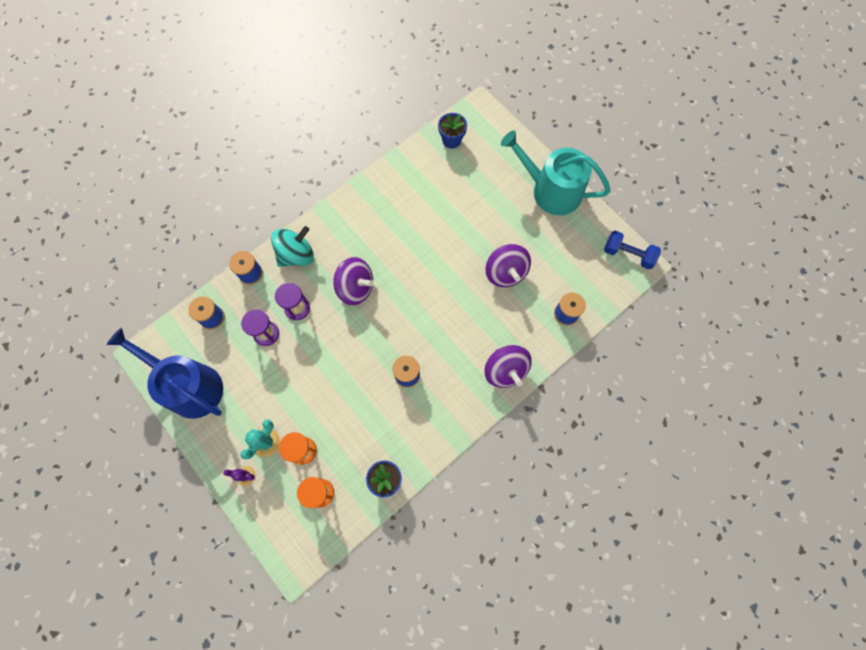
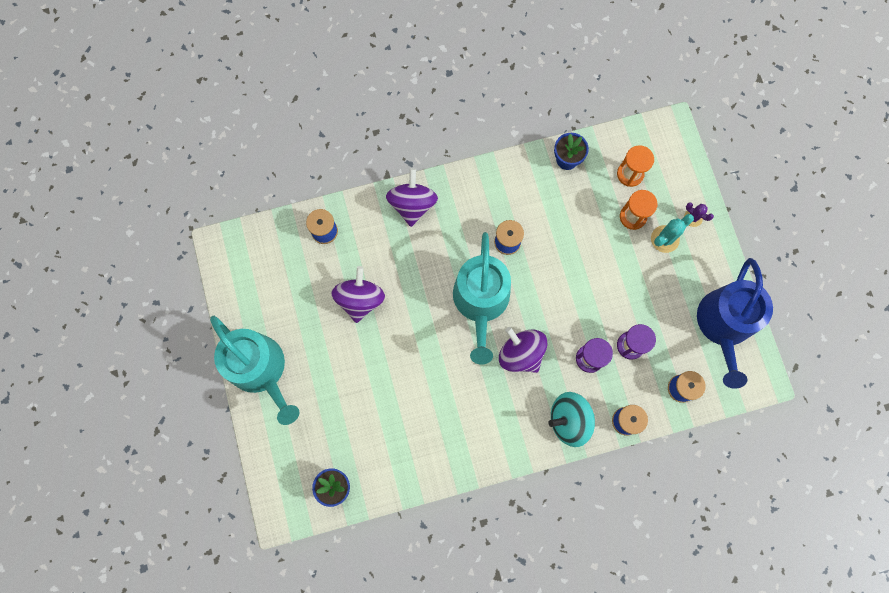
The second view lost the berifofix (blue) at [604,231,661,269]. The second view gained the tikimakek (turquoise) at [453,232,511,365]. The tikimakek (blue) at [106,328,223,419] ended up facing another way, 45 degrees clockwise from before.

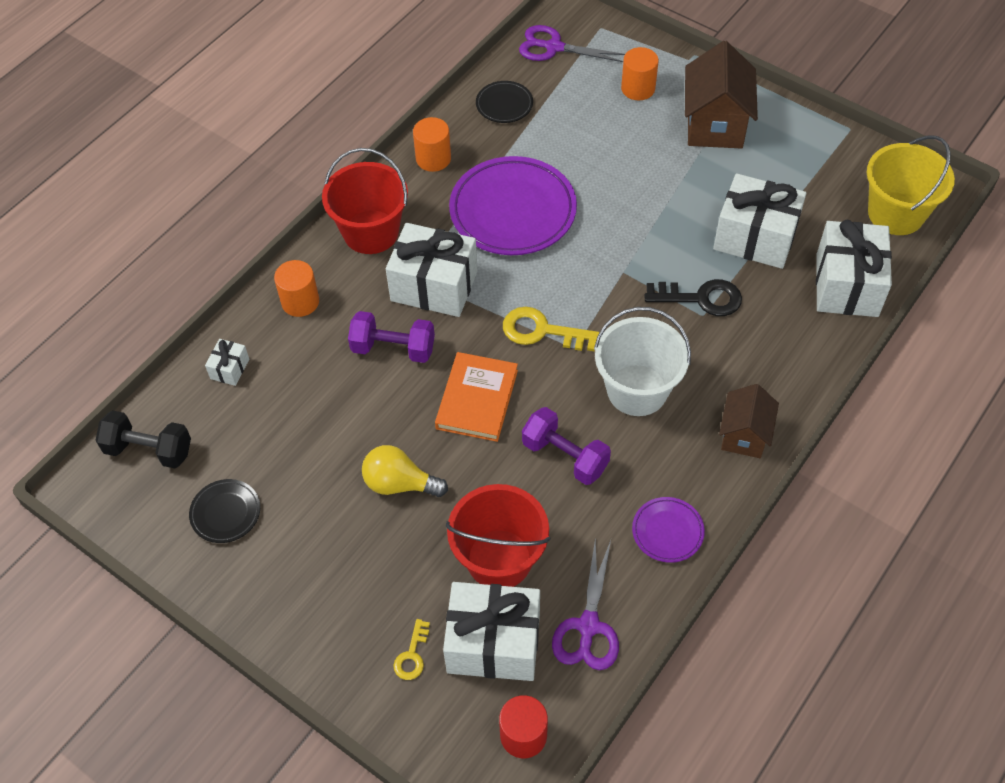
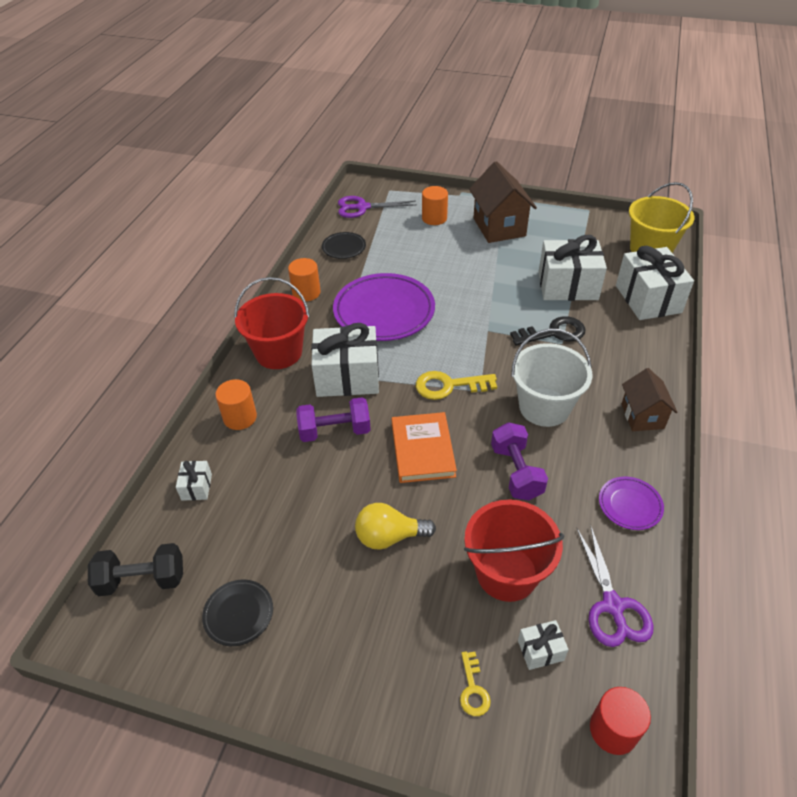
The berifofix (purple) at [522,407,611,485] ended up facing another way, 60 degrees clockwise from before. The size of the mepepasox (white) at [443,582,540,681] changed by a factor of 0.45.

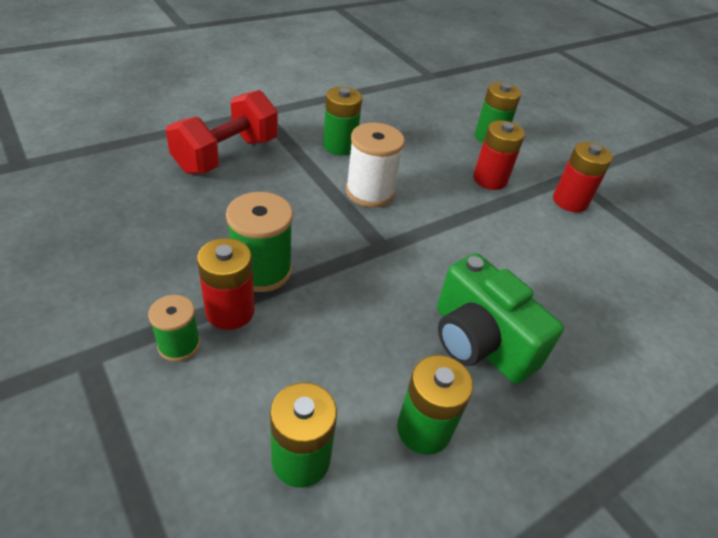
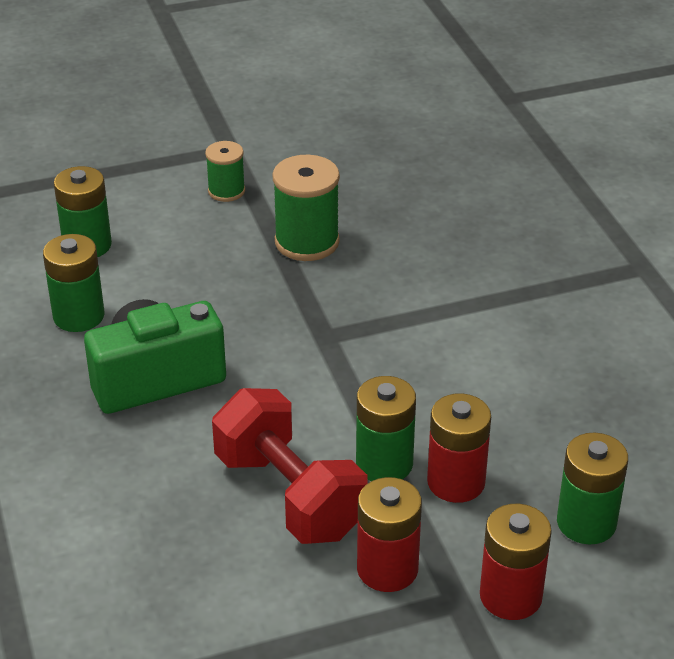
The second view lost the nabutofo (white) at [346,123,405,207]. The berifofix (red) ended up elsewhere, having gone from [166,90,278,174] to [212,388,368,544]. The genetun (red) ended up elsewhere, having gone from [197,238,255,330] to [480,504,552,620]. The genetun (green) ended up elsewhere, having gone from [323,87,362,155] to [356,376,416,481].

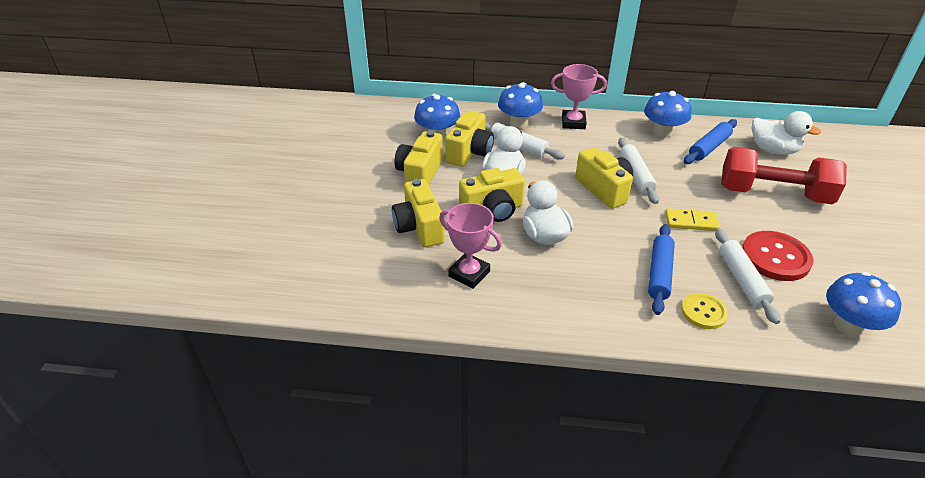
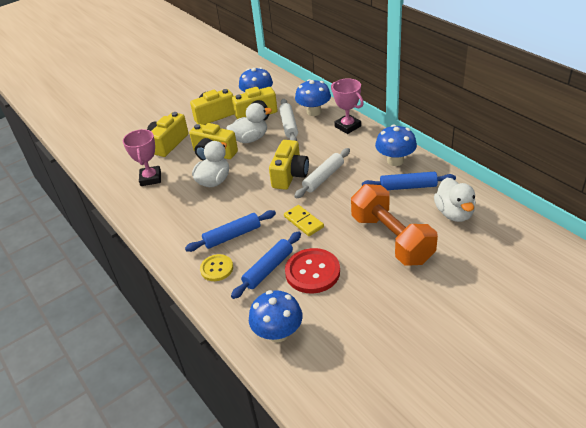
What was the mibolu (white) at [715,228,780,324] turned into the mibolu (blue) at [231,231,301,299]. What was the berifofix (red) at [721,147,847,204] turned into the berifofix (orange) at [351,184,438,266].

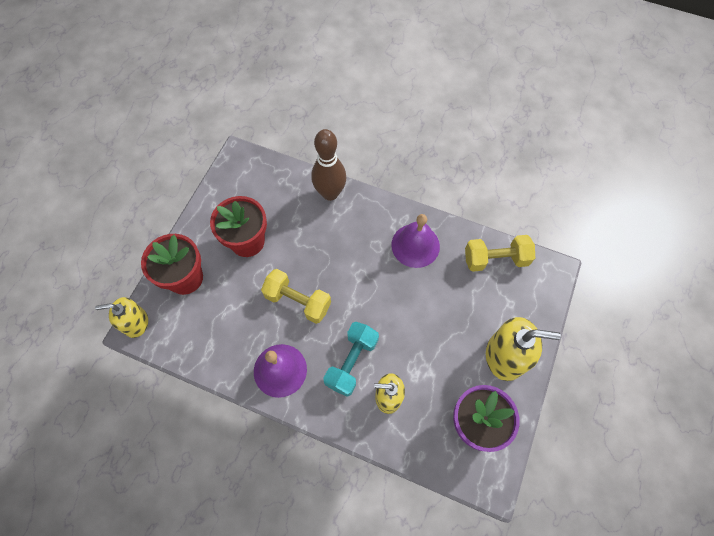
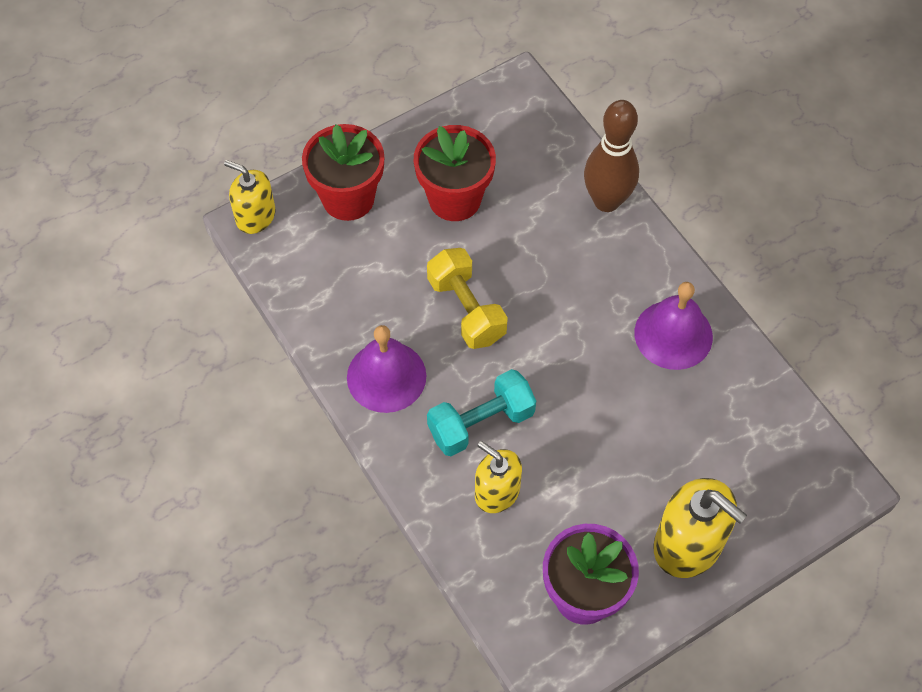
The second view lost the berifofix (yellow) at [465,235,535,272].

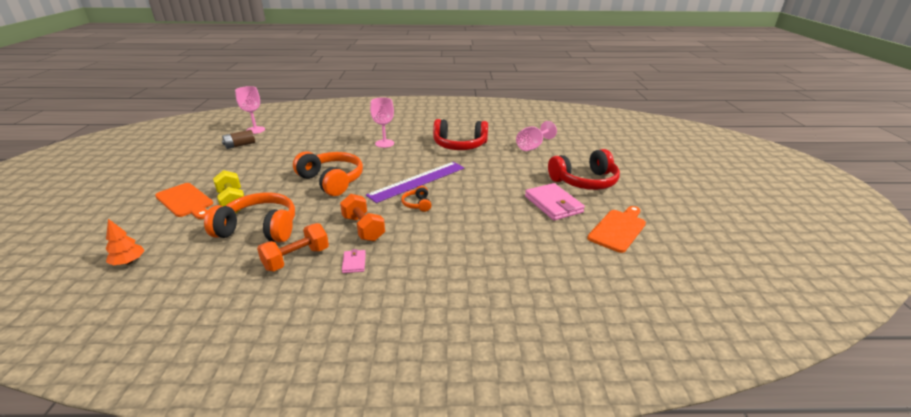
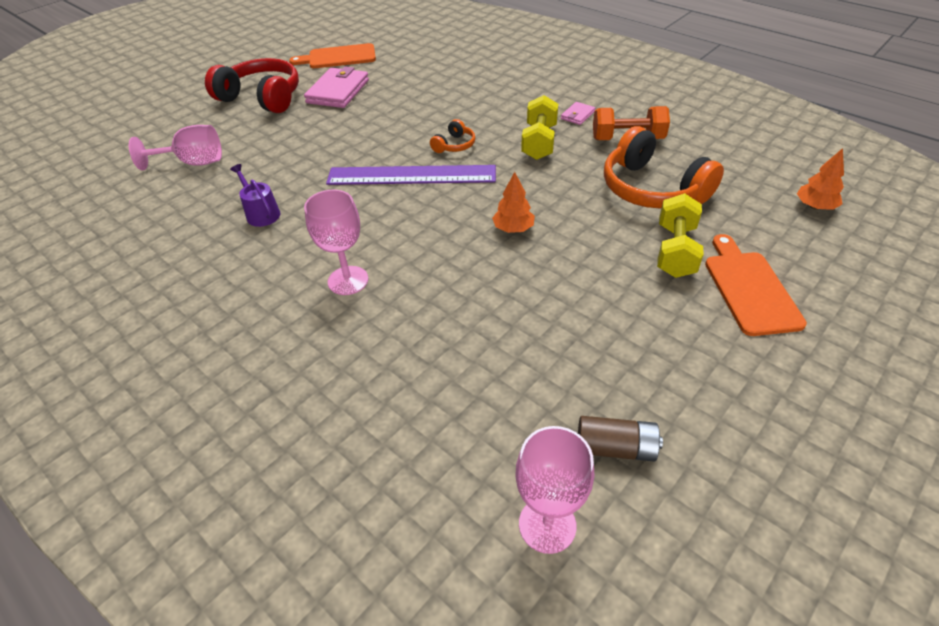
Where the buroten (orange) stood at [293,151,363,196], the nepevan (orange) came to stand at [492,172,535,233]. Where the buroten (red) stood at [433,119,488,150], the tikimakek (purple) came to stand at [230,164,280,227]. What was the berifofix (orange) at [340,194,385,241] turned into the berifofix (yellow) at [521,95,558,160].

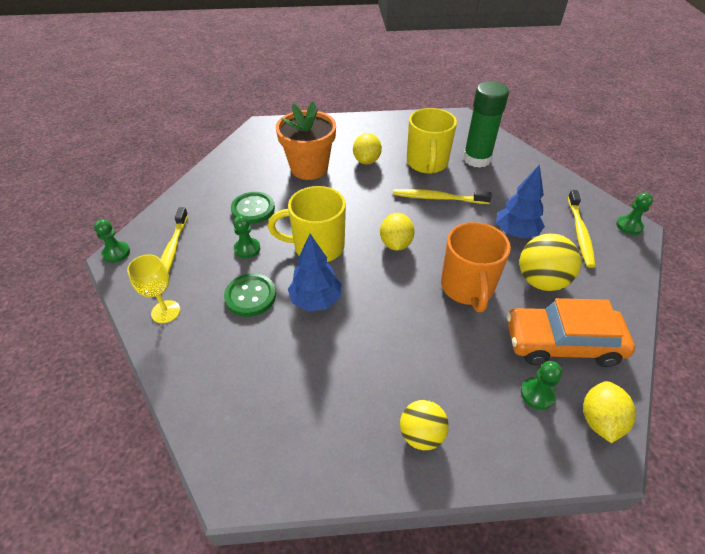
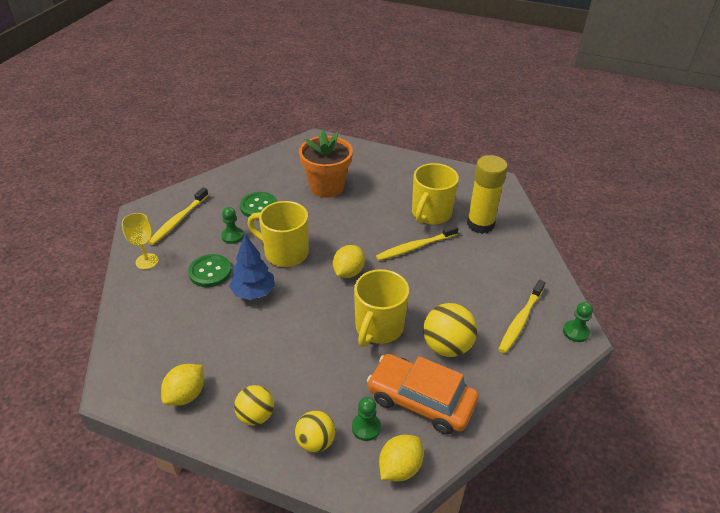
The second view lost the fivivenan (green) at [94,219,130,263]. The second view lost the nepevan (blue) at [496,165,545,238]. The second view gained the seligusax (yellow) at [295,411,335,453]. The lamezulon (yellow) ended up elsewhere, having gone from [353,133,382,165] to [161,364,204,406]. What was the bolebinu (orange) at [441,222,511,312] turned into the bolebinu (yellow) at [354,269,409,347]. What was the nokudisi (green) at [463,81,509,168] turned into the nokudisi (yellow) at [467,155,508,234]. The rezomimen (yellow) at [393,189,492,204] ended up facing another way, 60 degrees counterclockwise from before.

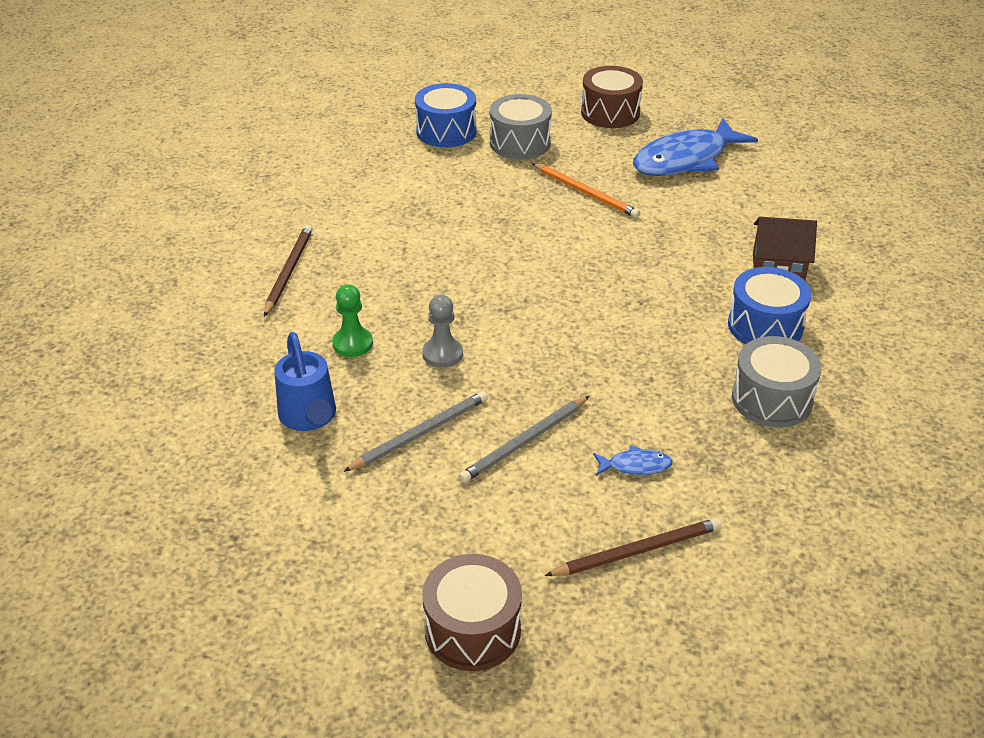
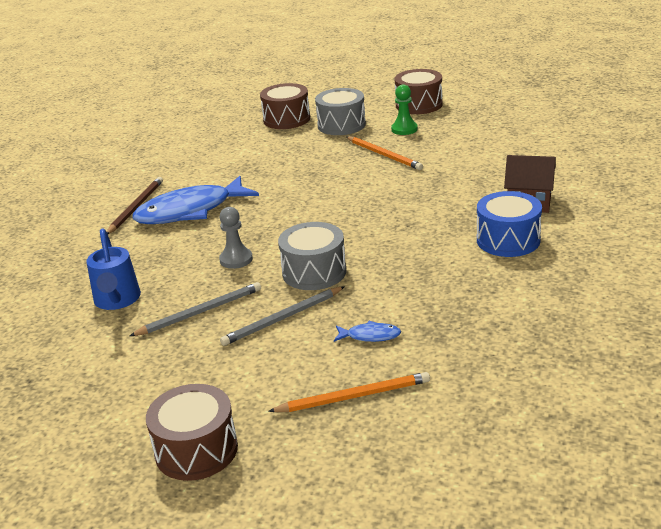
The fivivenan (green) ended up elsewhere, having gone from [332,284,373,357] to [391,84,418,135]. The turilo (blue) ended up elsewhere, having gone from [633,118,758,176] to [132,176,259,224]. The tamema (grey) ended up elsewhere, having gone from [732,336,822,428] to [278,222,346,290]. What was the tamema (blue) at [415,83,477,148] turned into the tamema (brown) at [260,83,310,129]. What was the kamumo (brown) at [545,518,721,576] turned into the kamumo (orange) at [268,372,430,412].

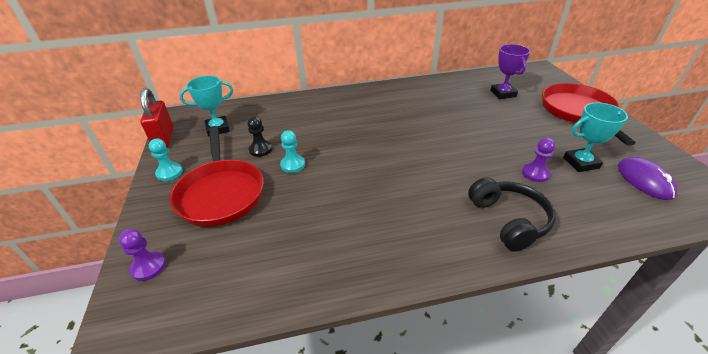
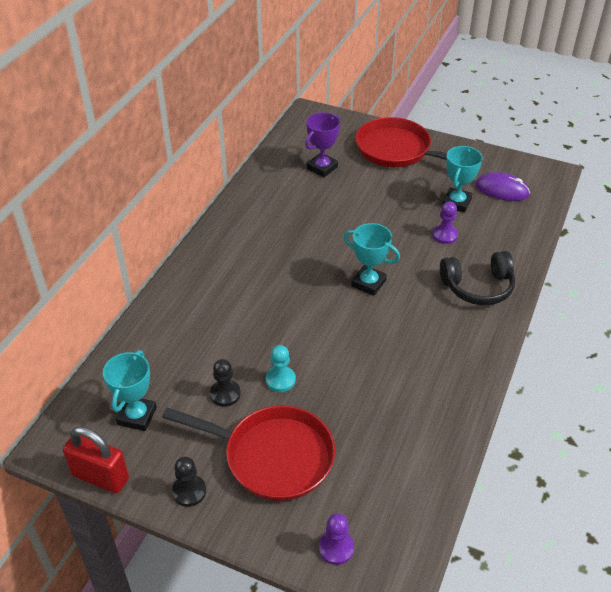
The second view gained the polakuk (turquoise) at [344,223,400,296]. What was the fivivenan (turquoise) at [149,139,183,181] turned into the fivivenan (black) at [172,457,206,507]. The buroten (black) at [468,177,556,252] ended up facing another way, 150 degrees clockwise from before. The polakuk (purple) at [490,44,530,99] ended up facing another way, 75 degrees counterclockwise from before.

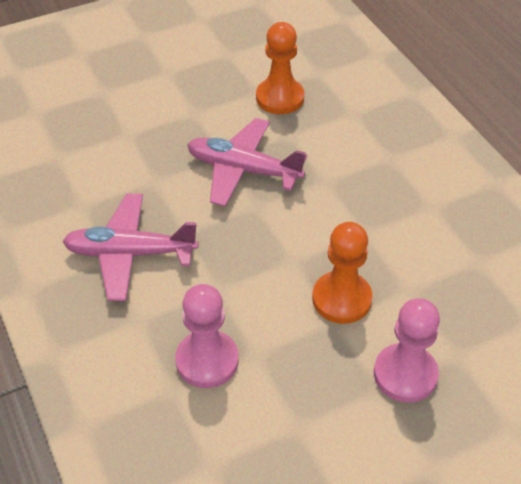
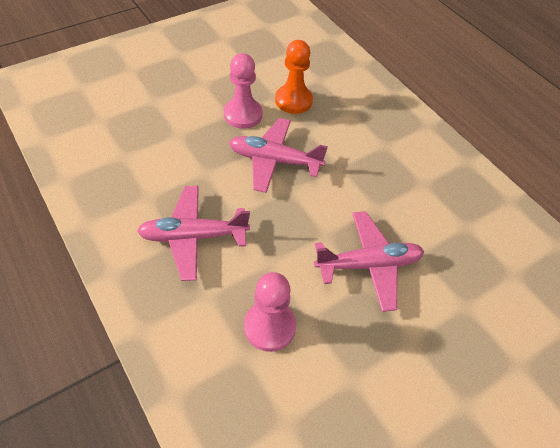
The fivivenan (pink) ended up elsewhere, having gone from [374,298,440,403] to [224,53,262,129]. Where the fivivenan (orange) stood at [312,222,373,324], the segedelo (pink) came to stand at [314,211,424,312].

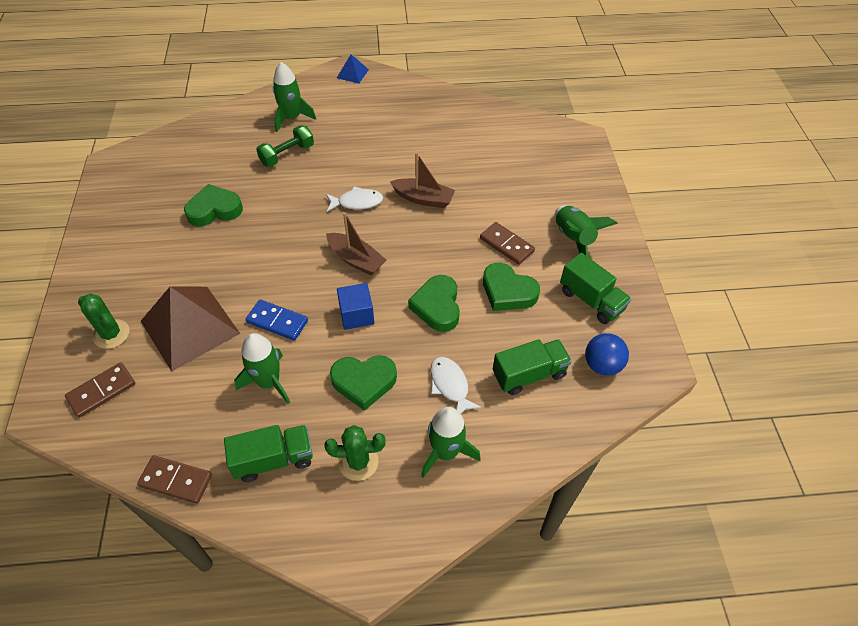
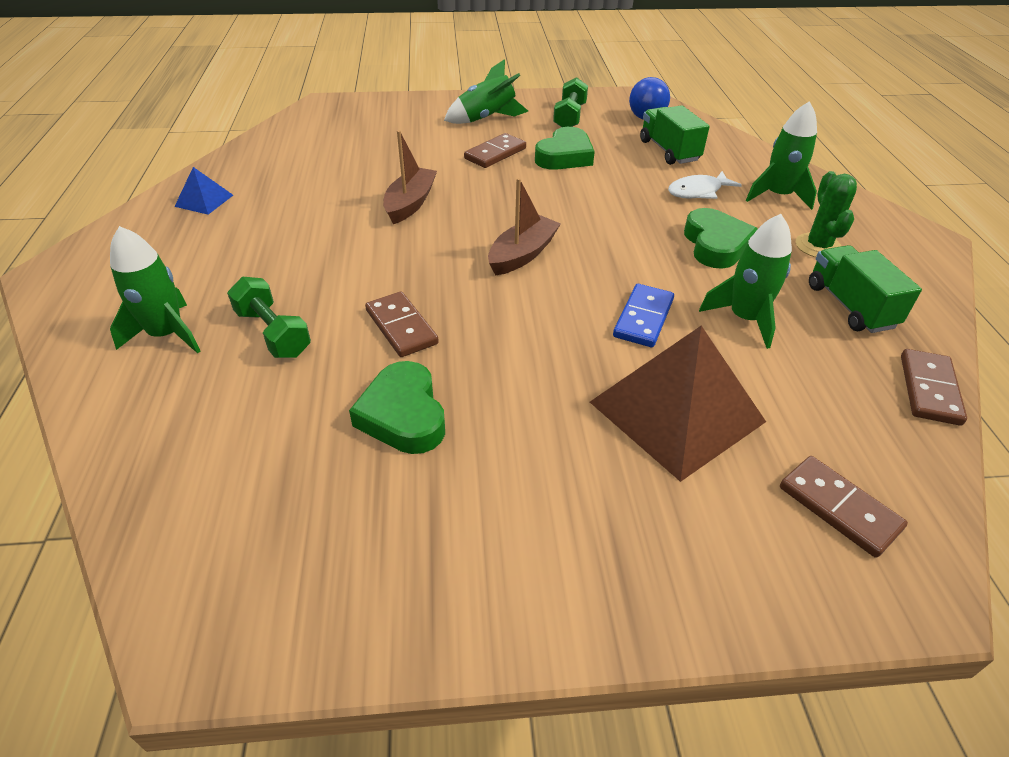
The second view lost the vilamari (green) at [78,294,129,349]. The second view lost the turilo (white) at [326,186,383,212]. The second view lost the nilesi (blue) at [337,283,374,330]. The second view lost the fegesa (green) at [408,275,460,332]. The second view gained the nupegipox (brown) at [365,292,439,357]. The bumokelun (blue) ended up elsewhere, having gone from [337,54,369,83] to [174,167,233,215]. Where the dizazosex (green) stood at [560,253,631,324], the berifofix (green) came to stand at [553,77,588,127].

